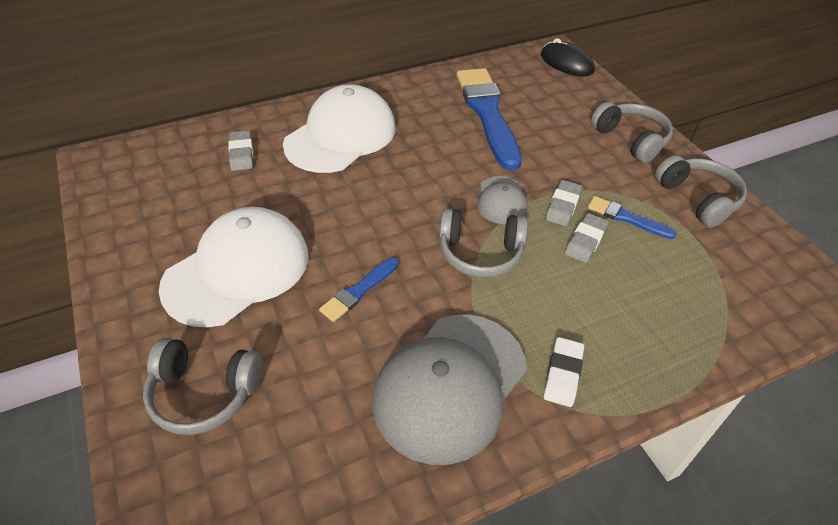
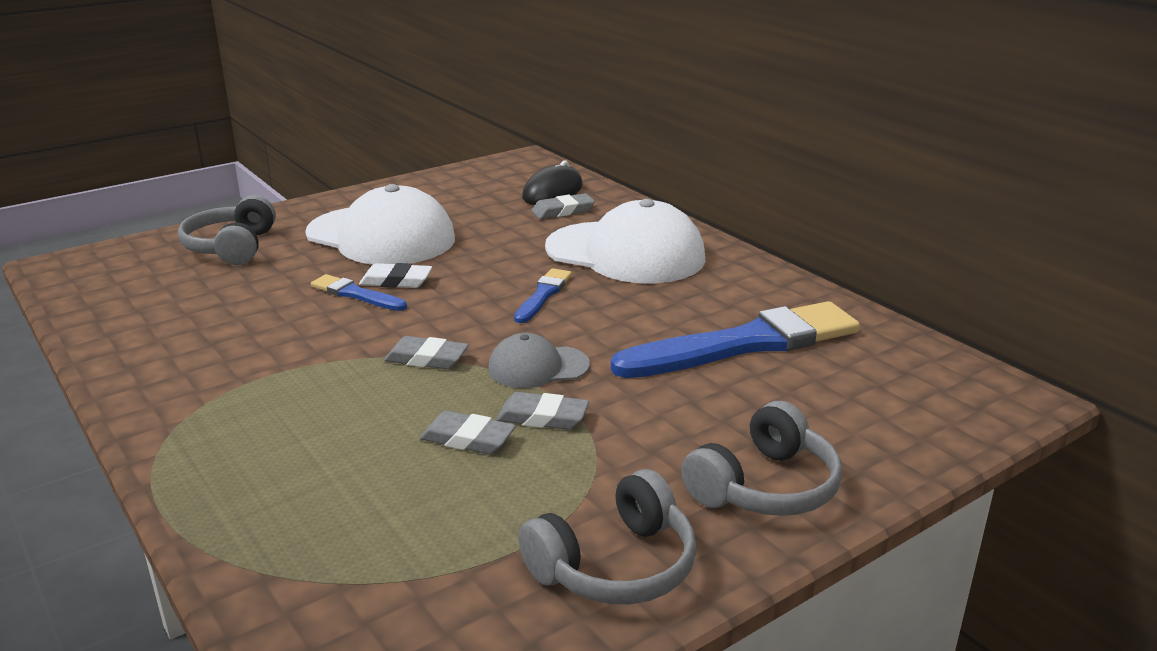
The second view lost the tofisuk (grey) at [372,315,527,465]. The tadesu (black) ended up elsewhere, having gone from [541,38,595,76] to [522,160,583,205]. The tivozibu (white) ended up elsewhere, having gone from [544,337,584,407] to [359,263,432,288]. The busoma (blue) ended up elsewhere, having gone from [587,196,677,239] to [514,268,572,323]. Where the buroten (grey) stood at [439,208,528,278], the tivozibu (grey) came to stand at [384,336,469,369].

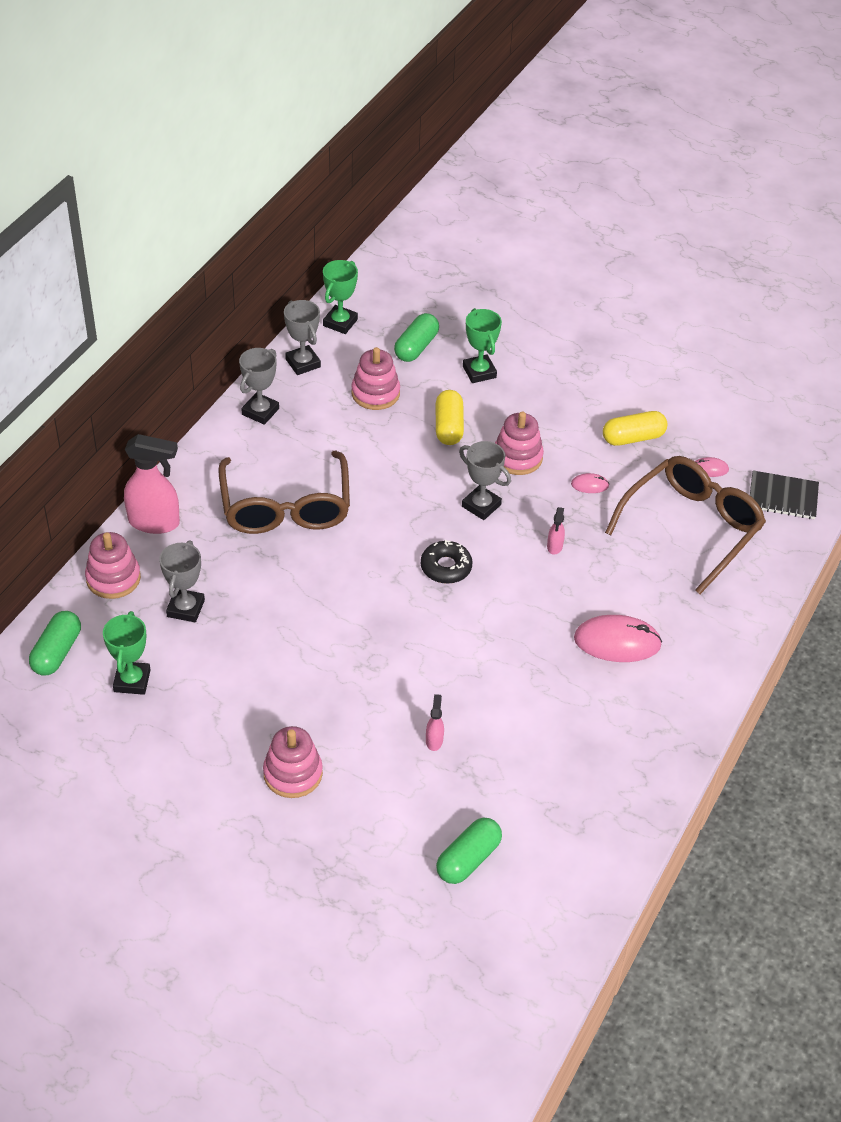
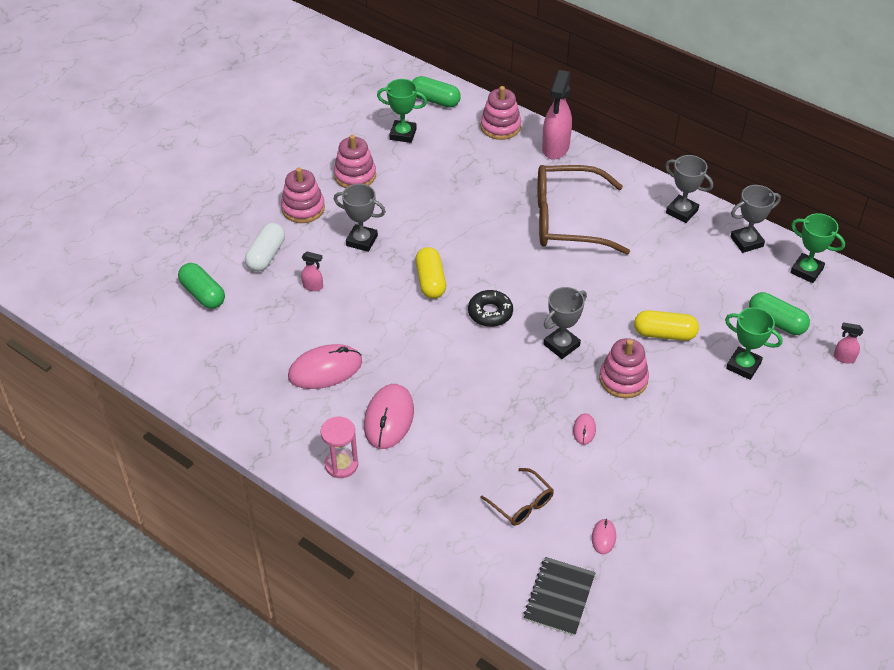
The second view gained the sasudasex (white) at [245,223,285,272]. The second view gained the tadesu (pink) at [288,344,362,389]. The second view gained the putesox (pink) at [321,417,358,478]. The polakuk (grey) ended up elsewhere, having gone from [159,541,205,622] to [334,184,386,252]. The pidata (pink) ended up elsewhere, having gone from [351,347,400,410] to [334,135,376,188]. The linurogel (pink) ended up elsewhere, having gone from [547,507,565,555] to [833,322,863,363]. The sasudasex (yellow) ended up elsewhere, having gone from [603,411,667,446] to [415,247,446,299]. The polakuk (green) at [463,308,502,383] ended up facing another way, 45 degrees clockwise from before. The size of the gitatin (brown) at [605,456,766,594] changed by a factor of 0.46.

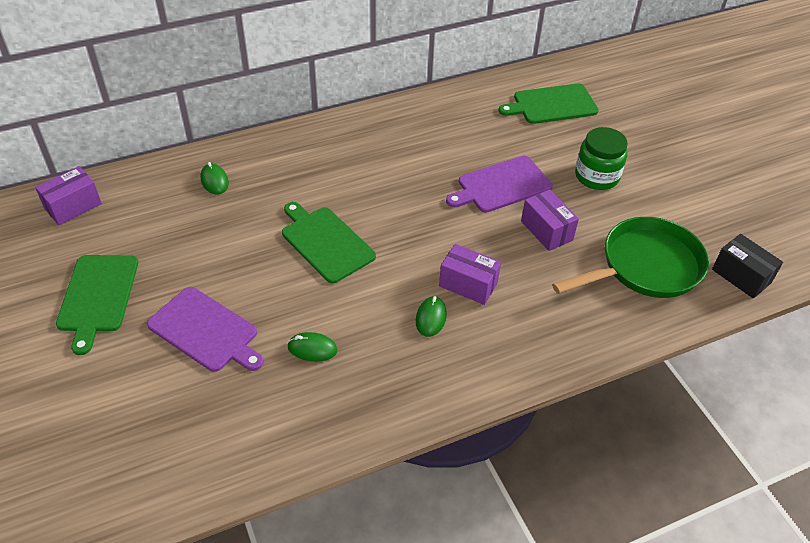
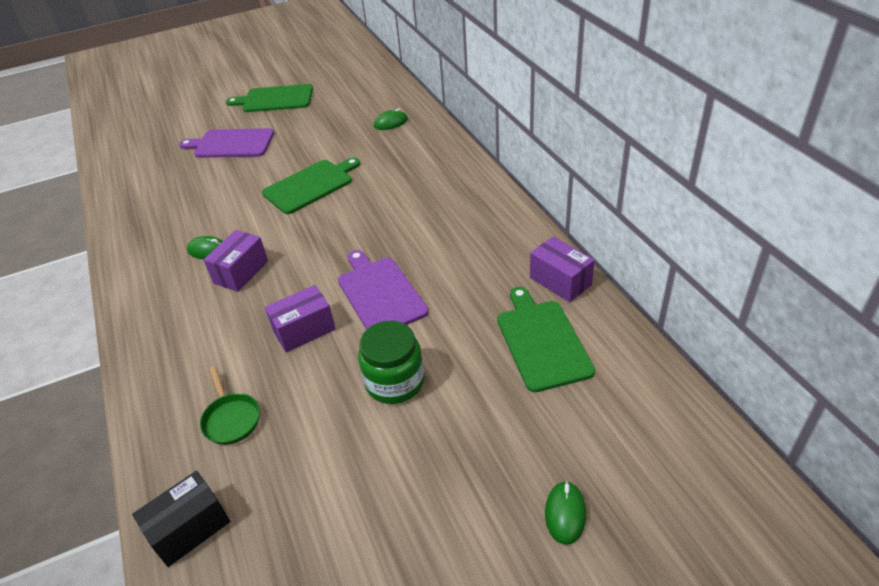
The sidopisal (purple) ended up elsewhere, having gone from [35,166,102,225] to [530,236,595,302]. The tadesu (green) ended up elsewhere, having gone from [288,332,337,362] to [545,481,586,545]. The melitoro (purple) at [147,287,264,372] ended up facing another way, 60 degrees clockwise from before. The size of the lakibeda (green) at [552,217,709,298] changed by a factor of 0.47.

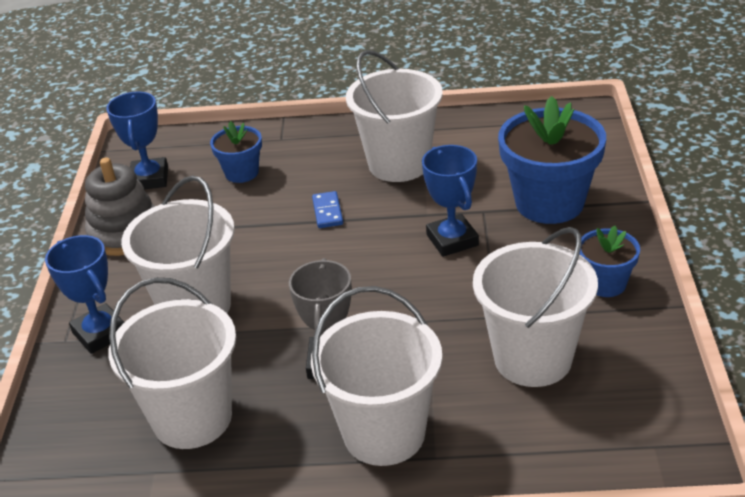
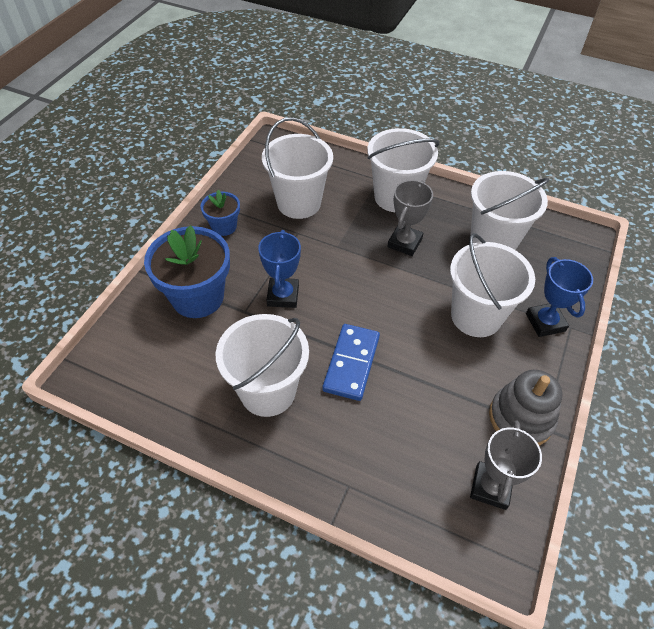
The second view lost the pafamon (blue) at [210,121,262,183]. What was the polakuk (blue) at [106,92,168,189] turned into the polakuk (grey) at [470,420,542,510]. The size of the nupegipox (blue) at [312,191,343,228] changed by a factor of 1.86.

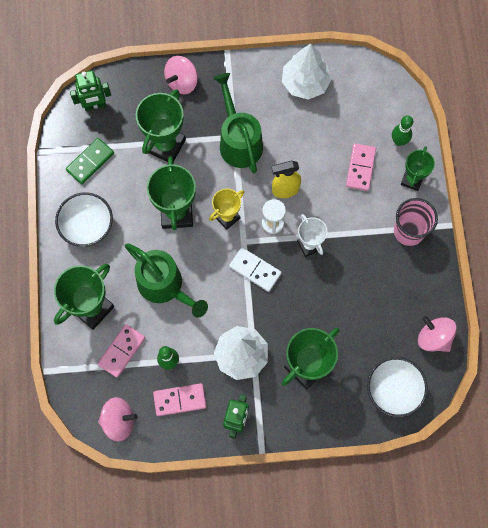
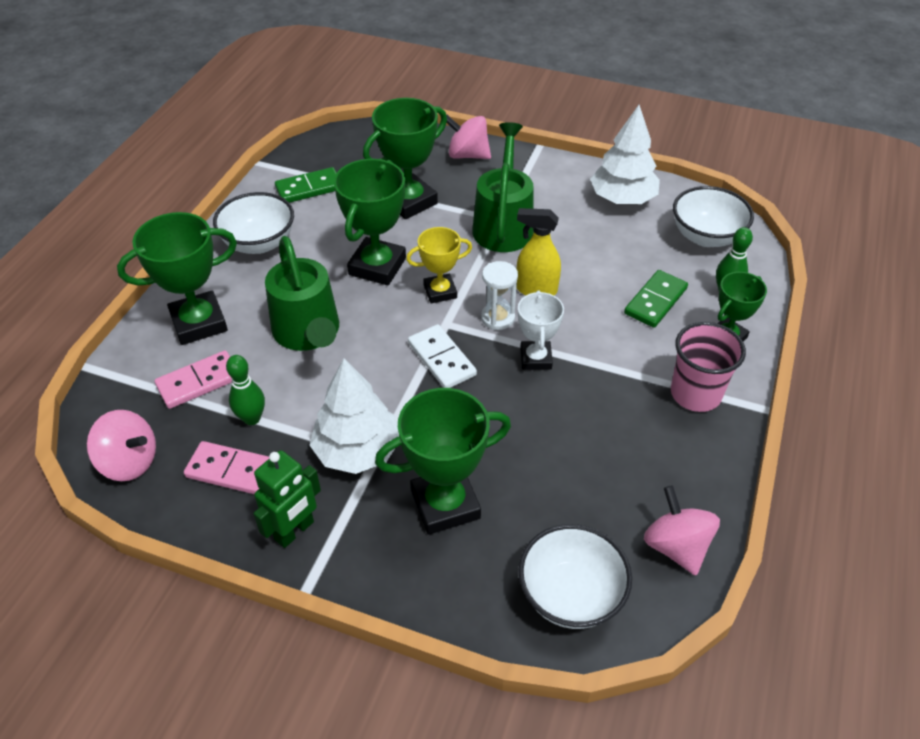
The second view lost the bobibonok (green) at [70,70,111,111]. The second view gained the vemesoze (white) at [673,186,754,247]. What was the nupegipox (pink) at [346,143,376,191] turned into the nupegipox (green) at [624,270,688,328]. The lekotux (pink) at [164,56,198,94] ended up facing another way, 45 degrees clockwise from before.

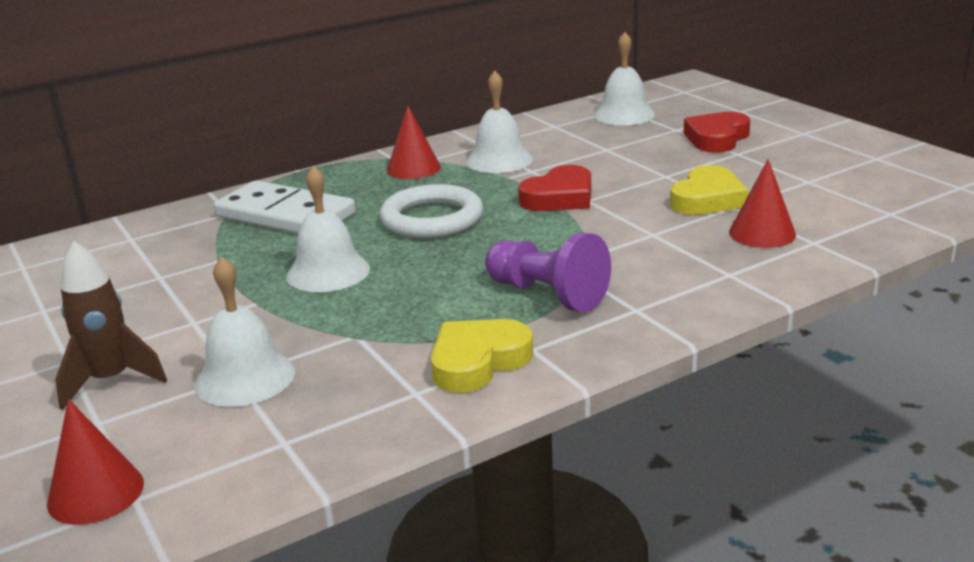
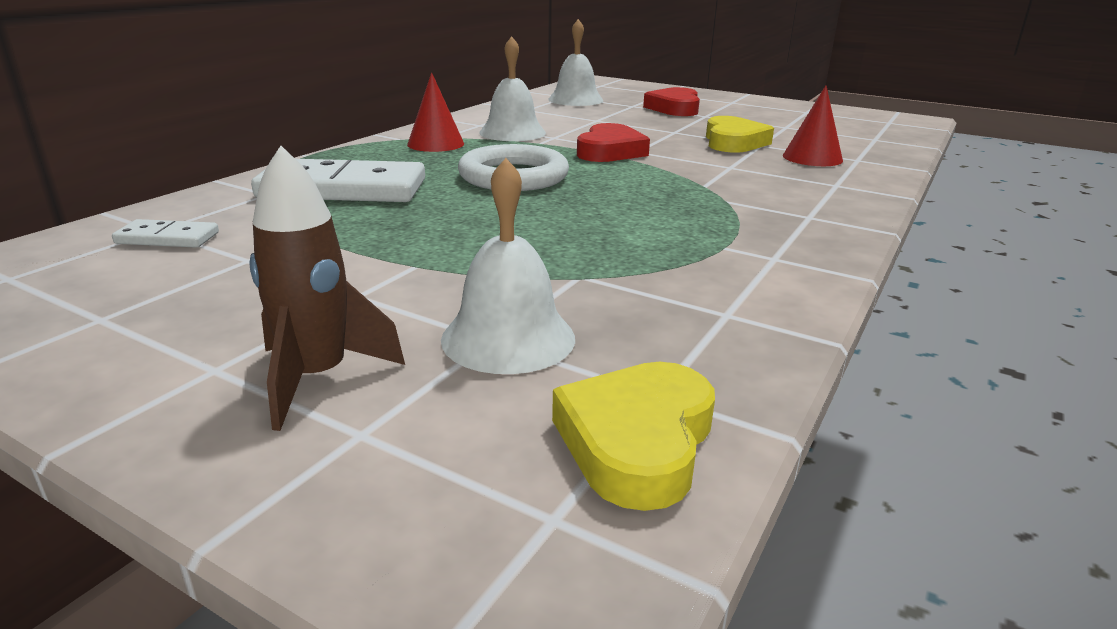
The second view lost the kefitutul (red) at [47,399,144,525]. The second view lost the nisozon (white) at [286,166,370,292]. The second view lost the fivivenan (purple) at [485,232,611,312]. The second view gained the nupegipox (white) at [112,219,219,248]. The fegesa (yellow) ended up elsewhere, having gone from [431,319,533,393] to [552,362,715,511].

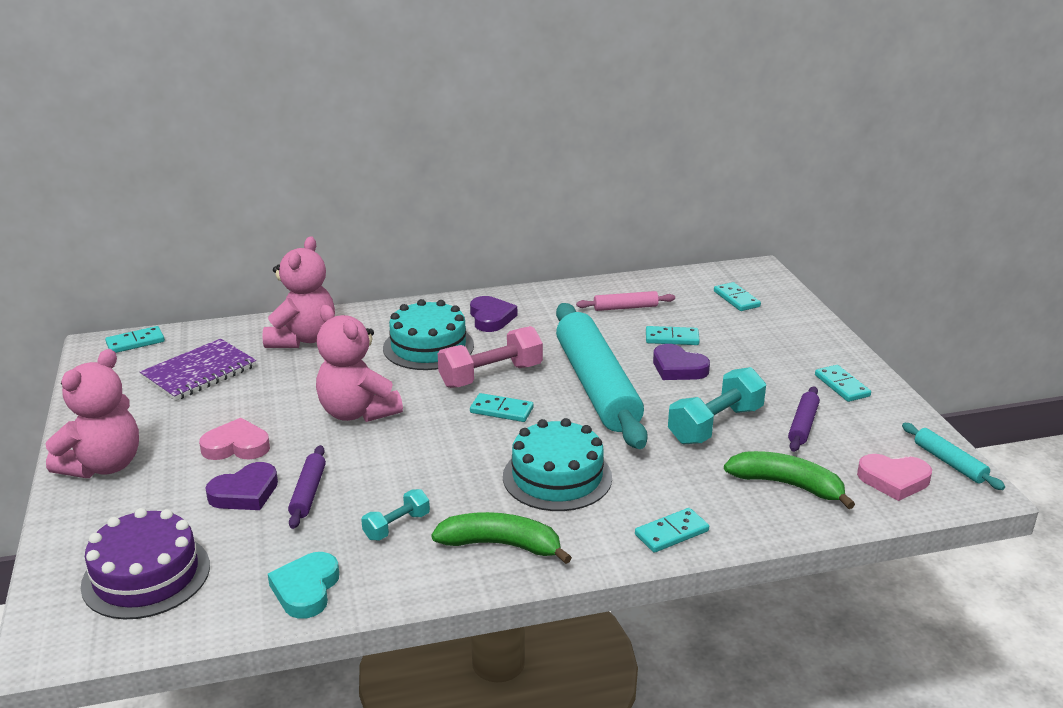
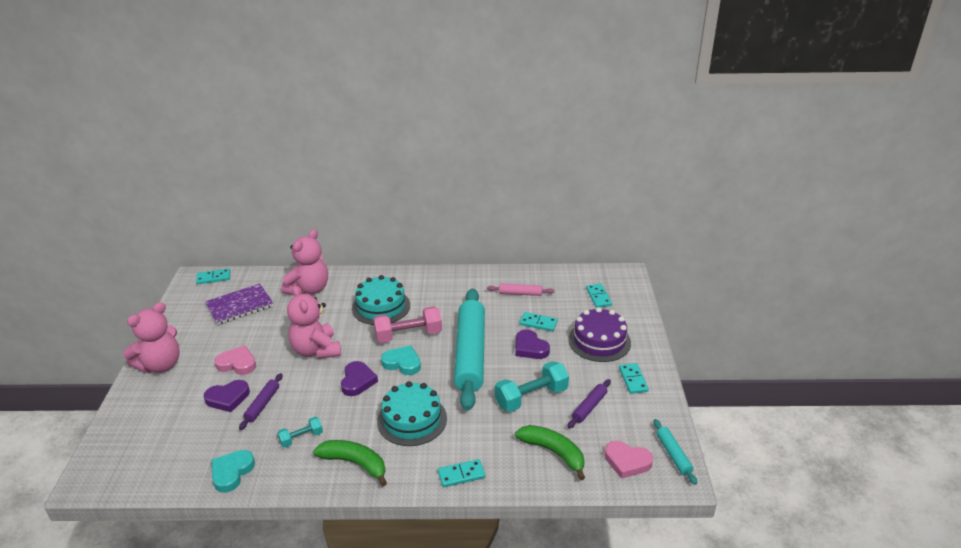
The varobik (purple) ended up elsewhere, having gone from [81,508,210,619] to [568,307,631,362]. The fegesa (purple) ended up elsewhere, having gone from [470,296,517,332] to [341,361,378,396]. Where the nupegipox (turquoise) stood at [470,393,533,422], the fegesa (turquoise) came to stand at [381,345,421,375].

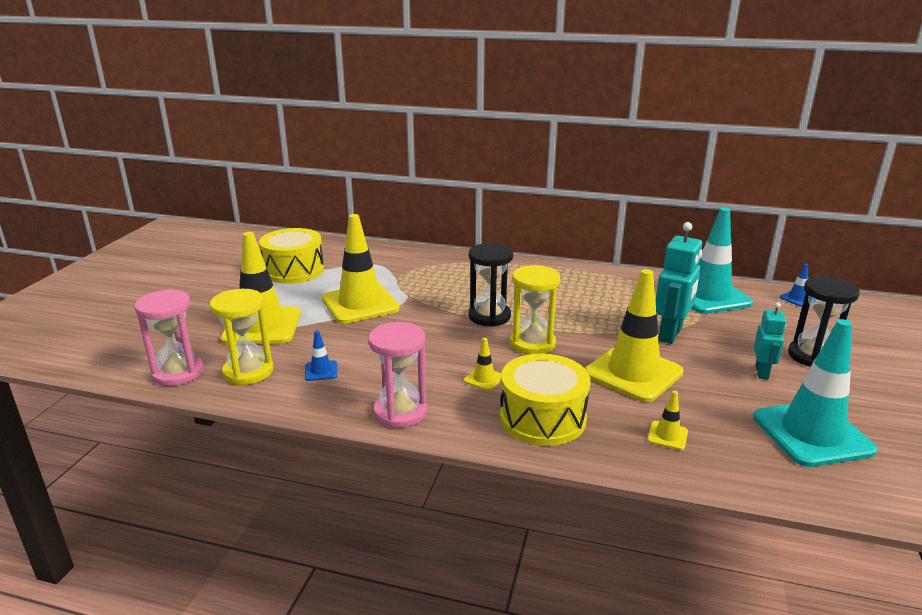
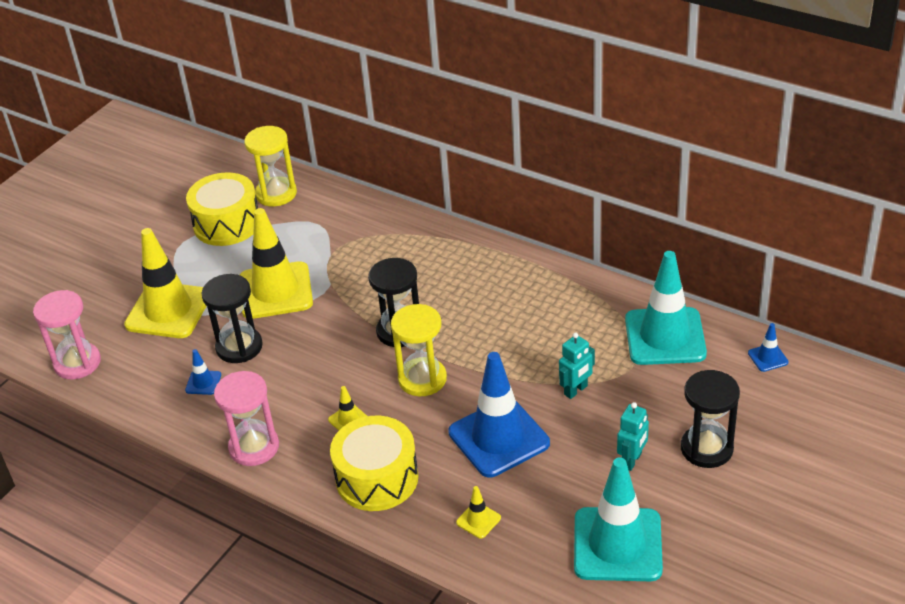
The second view gained the putesox (black) at [201,274,263,363]. The putesox (yellow) ended up elsewhere, having gone from [210,289,273,385] to [244,126,297,206]. What was the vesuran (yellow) at [585,269,684,402] turned into the vesuran (blue) at [448,352,550,477]. The size of the bobibonok (turquoise) at [656,222,702,344] changed by a factor of 0.60.

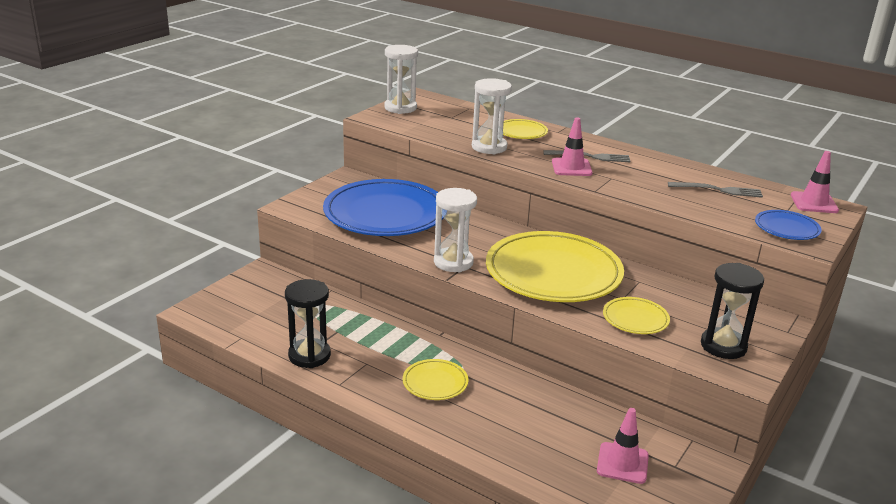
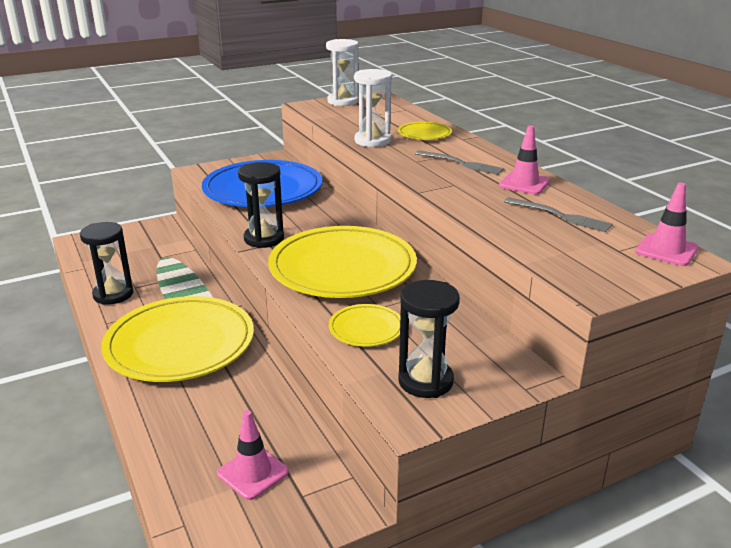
The second view lost the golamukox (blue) at [755,210,822,240]. The vesuran (pink) ended up elsewhere, having gone from [552,117,593,176] to [499,126,550,194]. What was the putesox (white) at [434,188,477,272] turned into the putesox (black) at [238,162,284,248]. The size of the golamukox (yellow) at [403,359,468,400] changed by a factor of 2.24.

